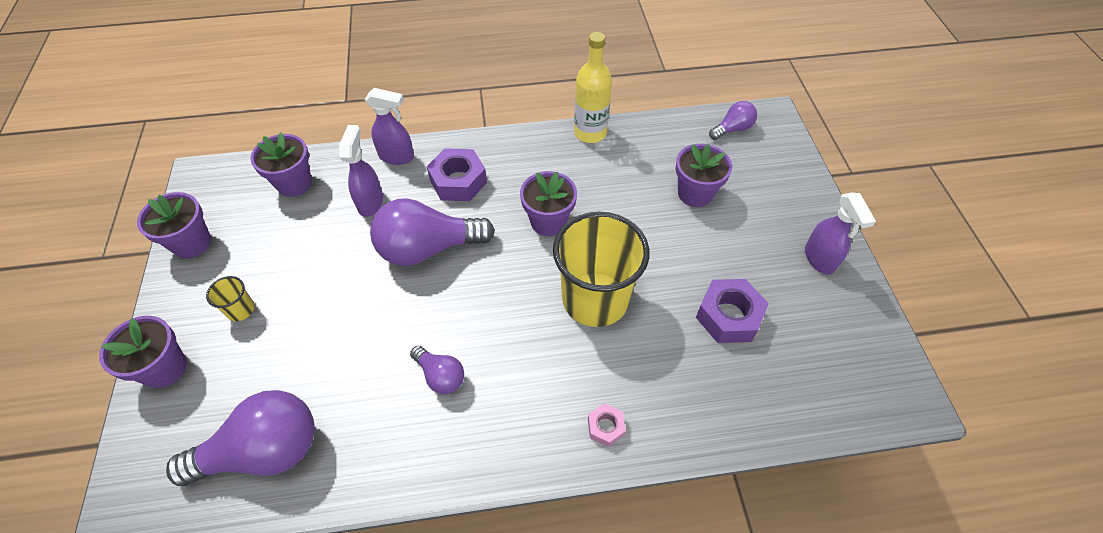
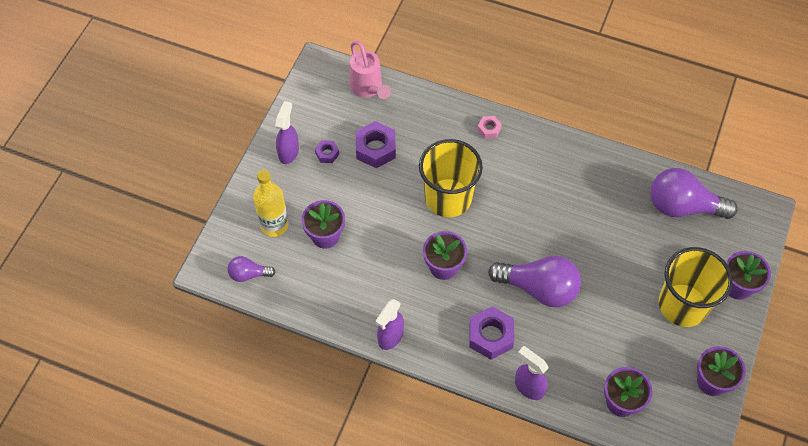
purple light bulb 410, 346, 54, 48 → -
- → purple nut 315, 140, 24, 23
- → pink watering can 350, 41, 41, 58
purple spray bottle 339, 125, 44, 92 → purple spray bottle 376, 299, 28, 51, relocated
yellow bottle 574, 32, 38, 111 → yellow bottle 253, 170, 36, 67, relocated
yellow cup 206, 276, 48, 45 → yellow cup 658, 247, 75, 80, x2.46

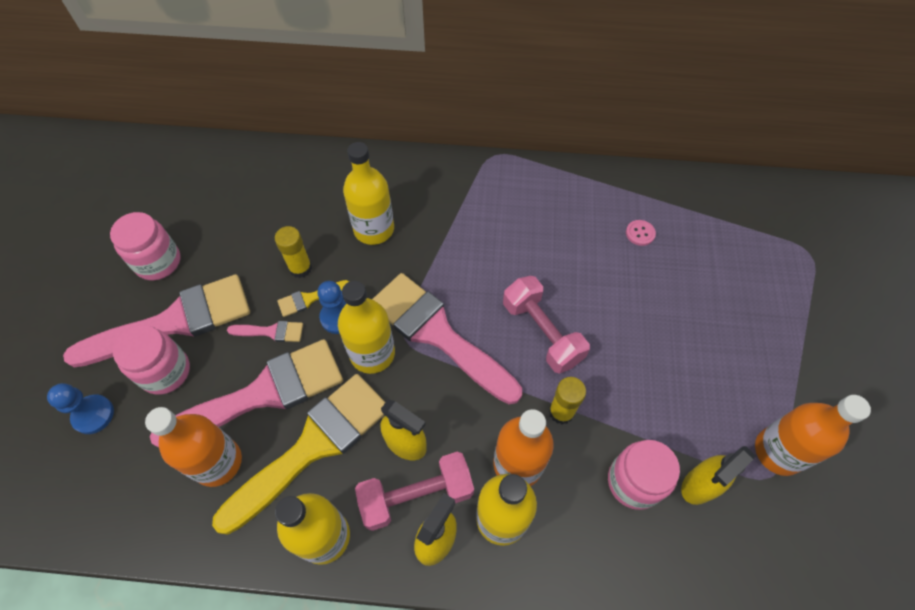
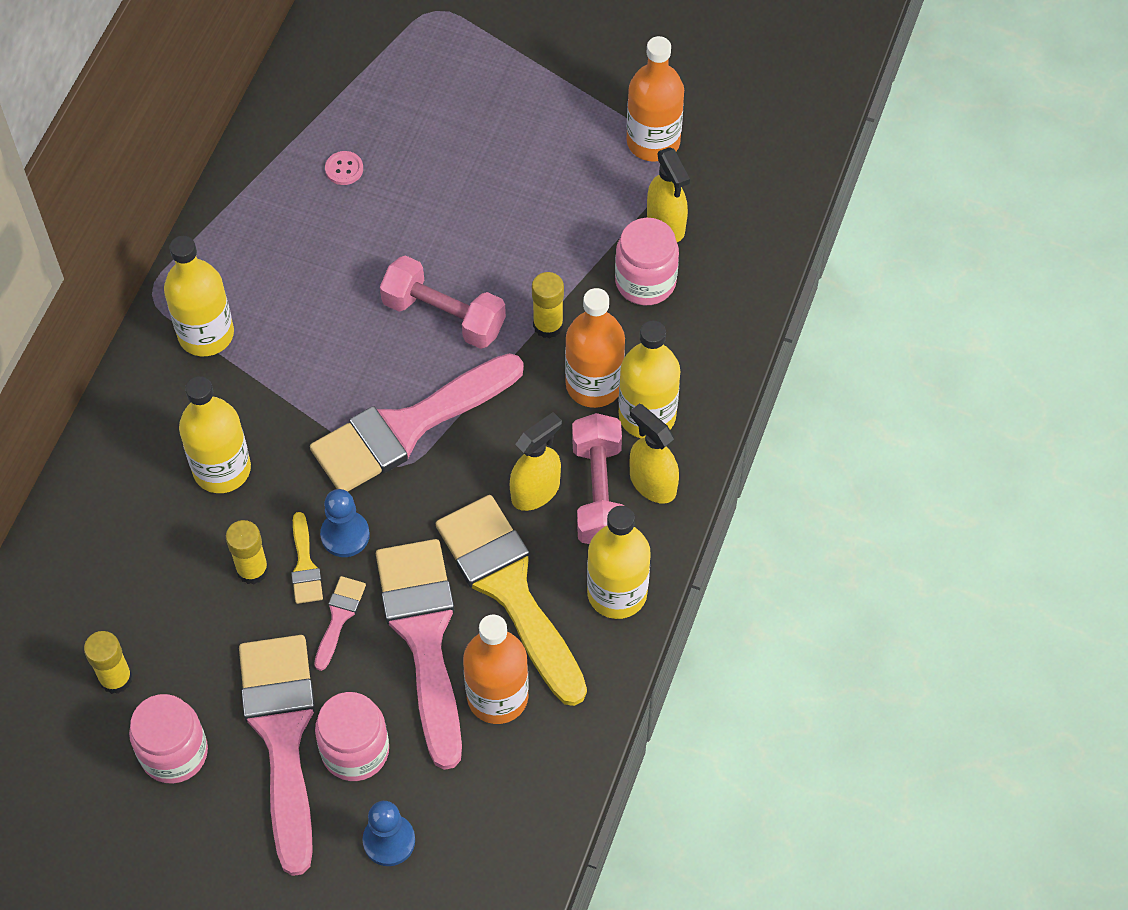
- → yellow glue stick 84, 631, 49, 63
yellow bottle 338, 281, 57, 93 → yellow bottle 164, 236, 70, 120, relocated
pink dumbbell 503, 276, 87, 98 → pink dumbbell 380, 255, 126, 94, 45 degrees clockwise

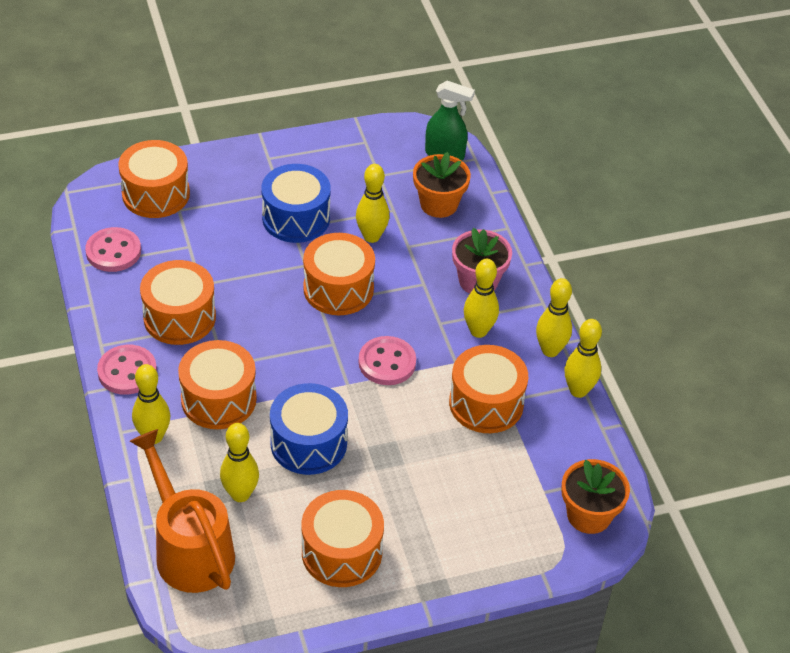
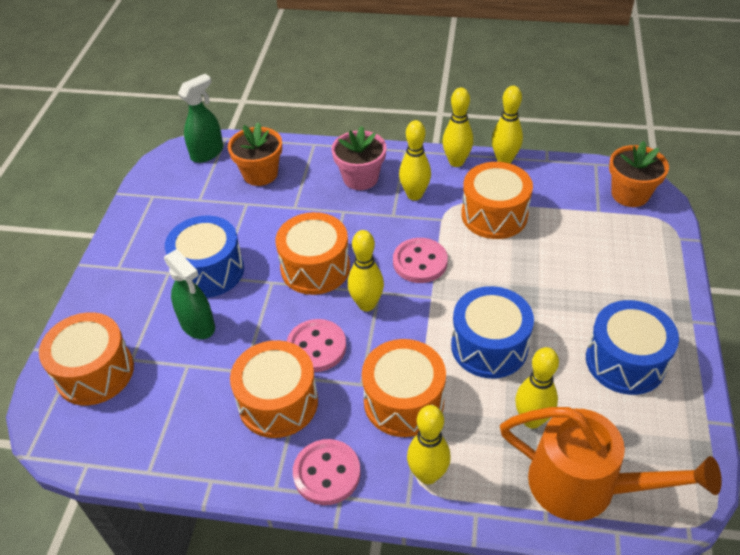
- → green spray bottle 164, 249, 51, 90
pink button 85, 227, 56, 45 → pink button 287, 319, 59, 53, relocated
yellow bowling pin 356, 164, 34, 79 → yellow bowling pin 348, 230, 36, 82, relocated
orange drum 302, 490, 82, 97 → blue drum 586, 300, 93, 95
orange watering can 130, 429, 105, 164 → orange watering can 500, 407, 222, 114, 150 degrees counterclockwise

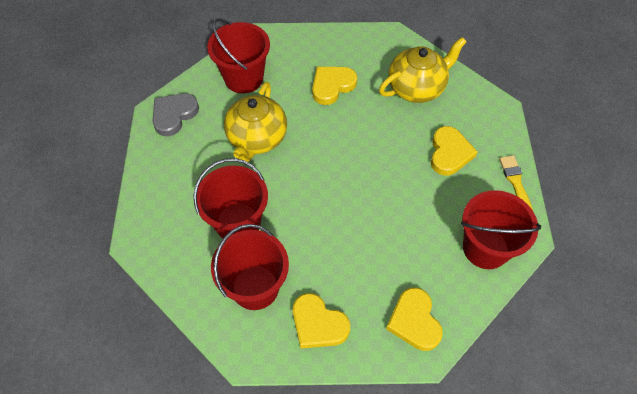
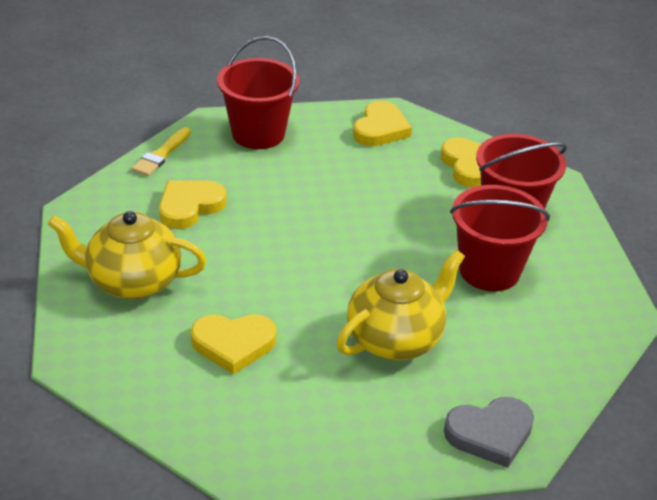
red bucket 207, 18, 63, 76 → -

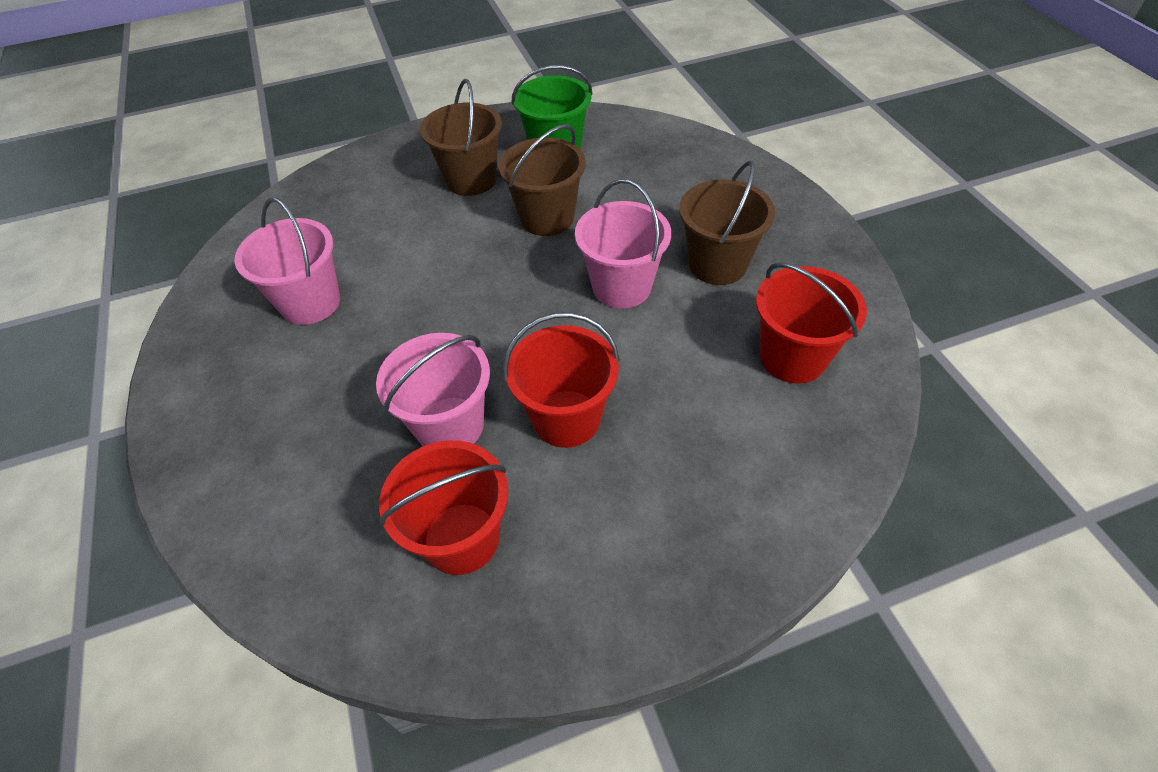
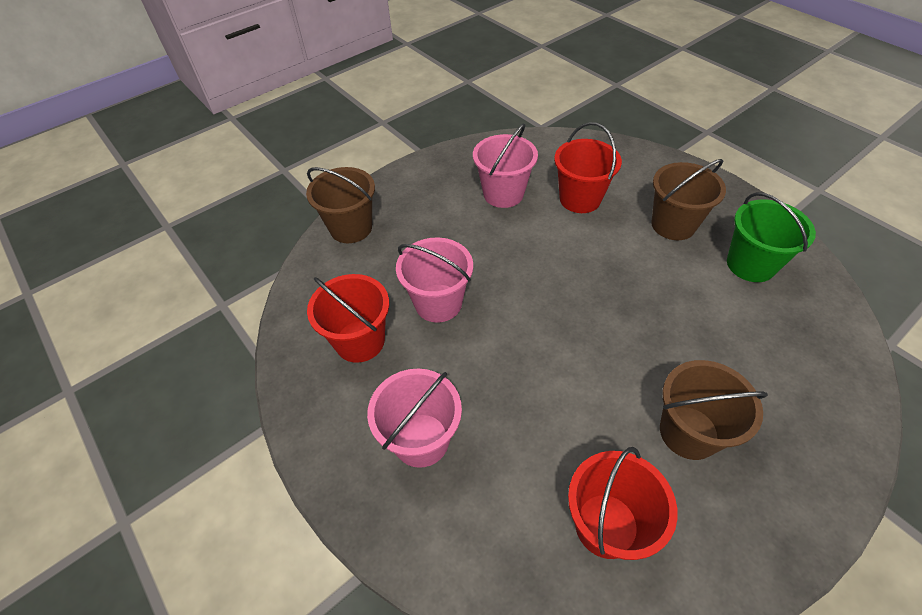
brown bucket 499, 124, 87, 112 → brown bucket 306, 167, 69, 76, relocated
red bucket 503, 312, 117, 136 → red bucket 554, 122, 68, 91, relocated
pink bucket 575, 179, 96, 130 → pink bucket 367, 369, 95, 99, relocated

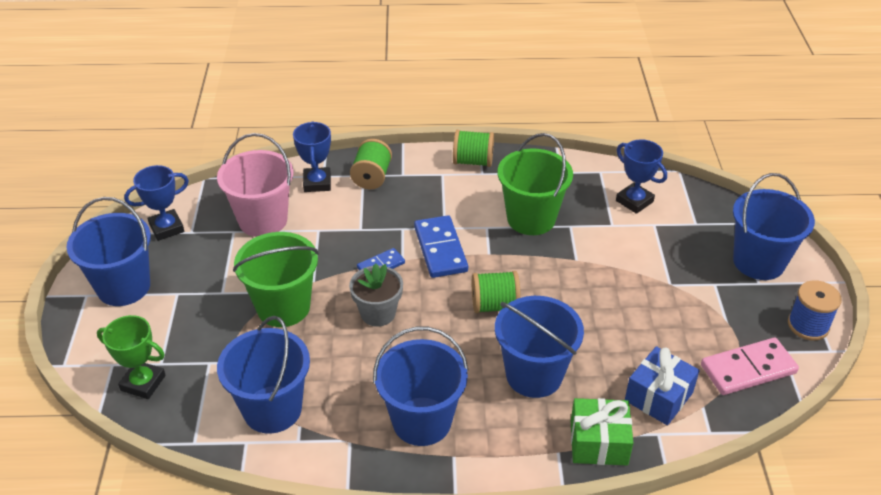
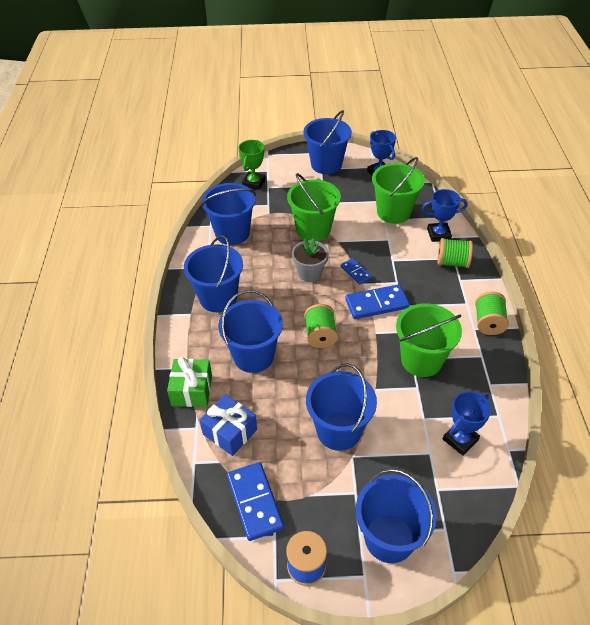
- → blue bucket 306, 364, 71, 87
pink bucket 217, 133, 76, 104 → green bucket 372, 157, 53, 67
pink domino 701, 338, 98, 57 → blue domino 227, 462, 57, 79

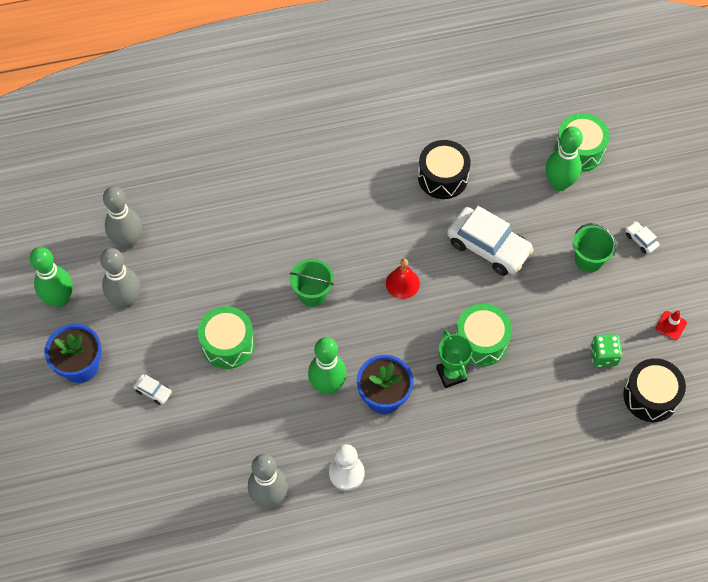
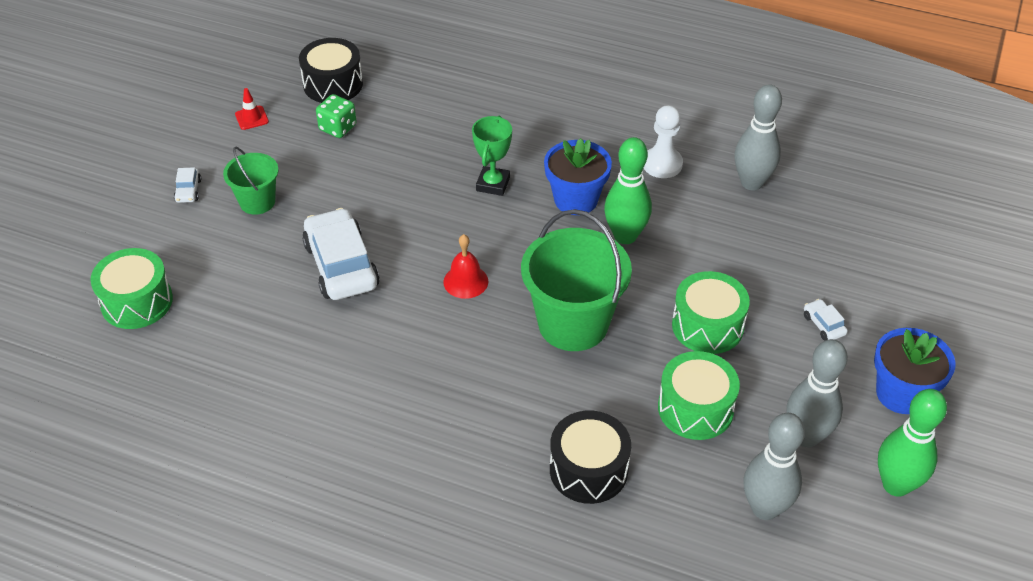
green bowling pin 546, 126, 37, 65 → -
black drum 418, 140, 53, 59 → black drum 550, 410, 81, 94, relocated
green drum 456, 304, 56, 62 → green drum 658, 351, 82, 89, relocated
green bucket 290, 259, 44, 48 → green bucket 521, 209, 111, 142, x1.81

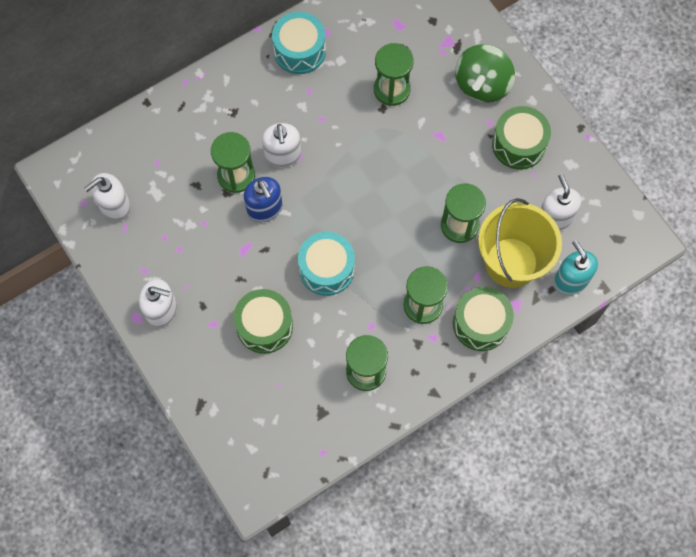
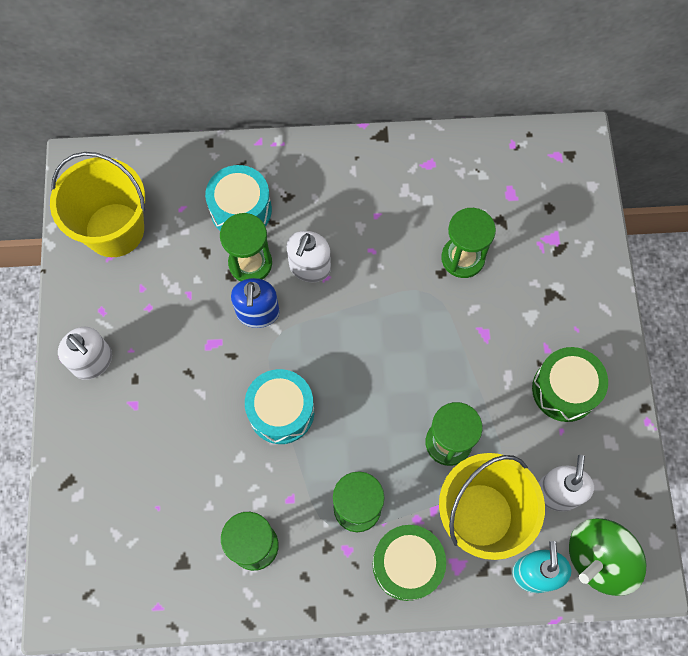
green drum 233, 289, 60, 65 → -
turquoise drum 272, 12, 54, 62 → turquoise drum 205, 165, 67, 66, relocated
green spinning top 455, 44, 60, 59 → green spinning top 569, 518, 77, 78, relocated
white soap dispenser 84, 173, 47, 48 → yellow bucket 50, 152, 95, 105

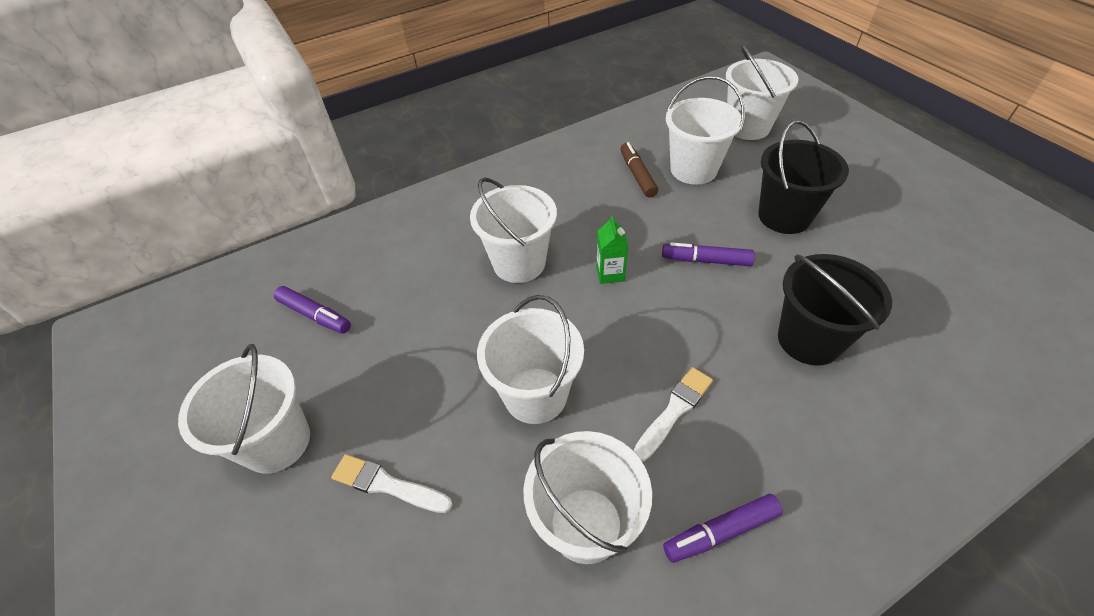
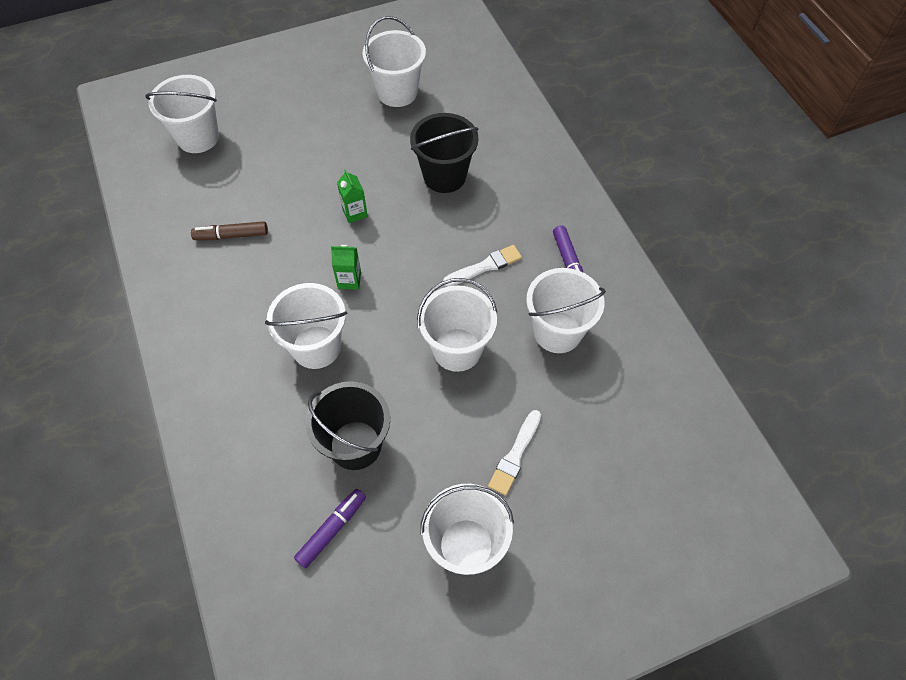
white bucket 666, 76, 79, 109 → white bucket 363, 16, 63, 91, relocated
black bucket 758, 120, 91, 114 → black bucket 305, 381, 85, 89, relocated
purple marker 662, 242, 93, 24 → green carton 337, 169, 31, 54
white brush 634, 367, 79, 94 → white brush 443, 245, 79, 42, 105 degrees clockwise

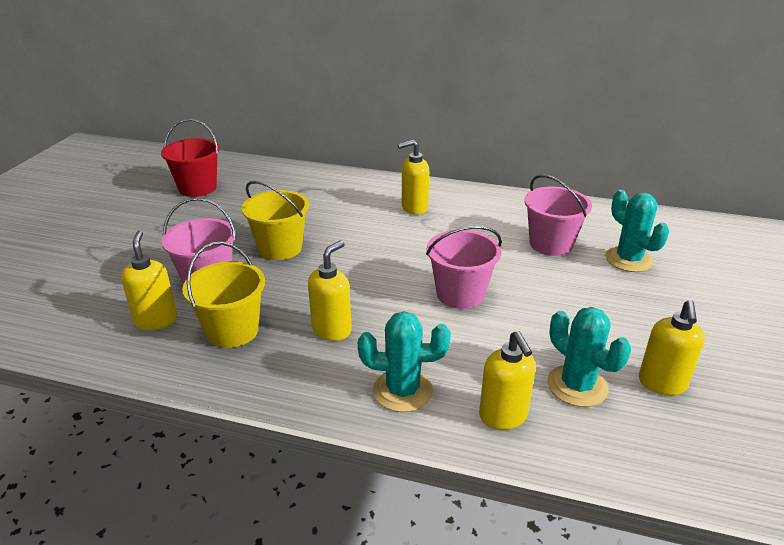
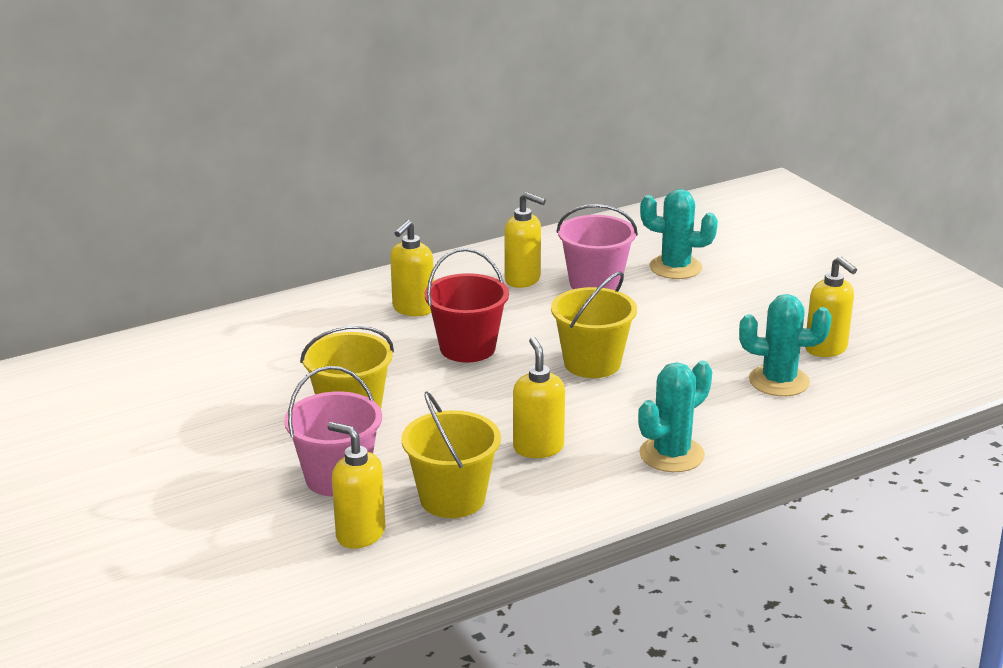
red bucket 161, 119, 59, 78 → red bucket 425, 248, 84, 115, relocated
yellow soap dispenser 479, 331, 57, 99 → yellow soap dispenser 504, 192, 42, 96, relocated
pink bucket 426, 226, 76, 83 → yellow bucket 551, 271, 86, 107

